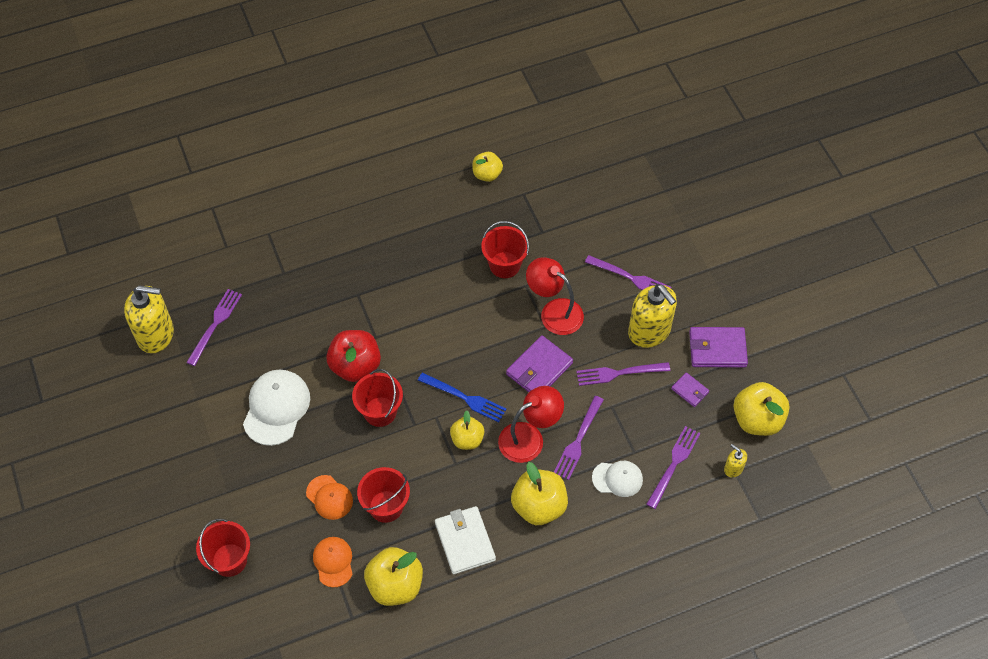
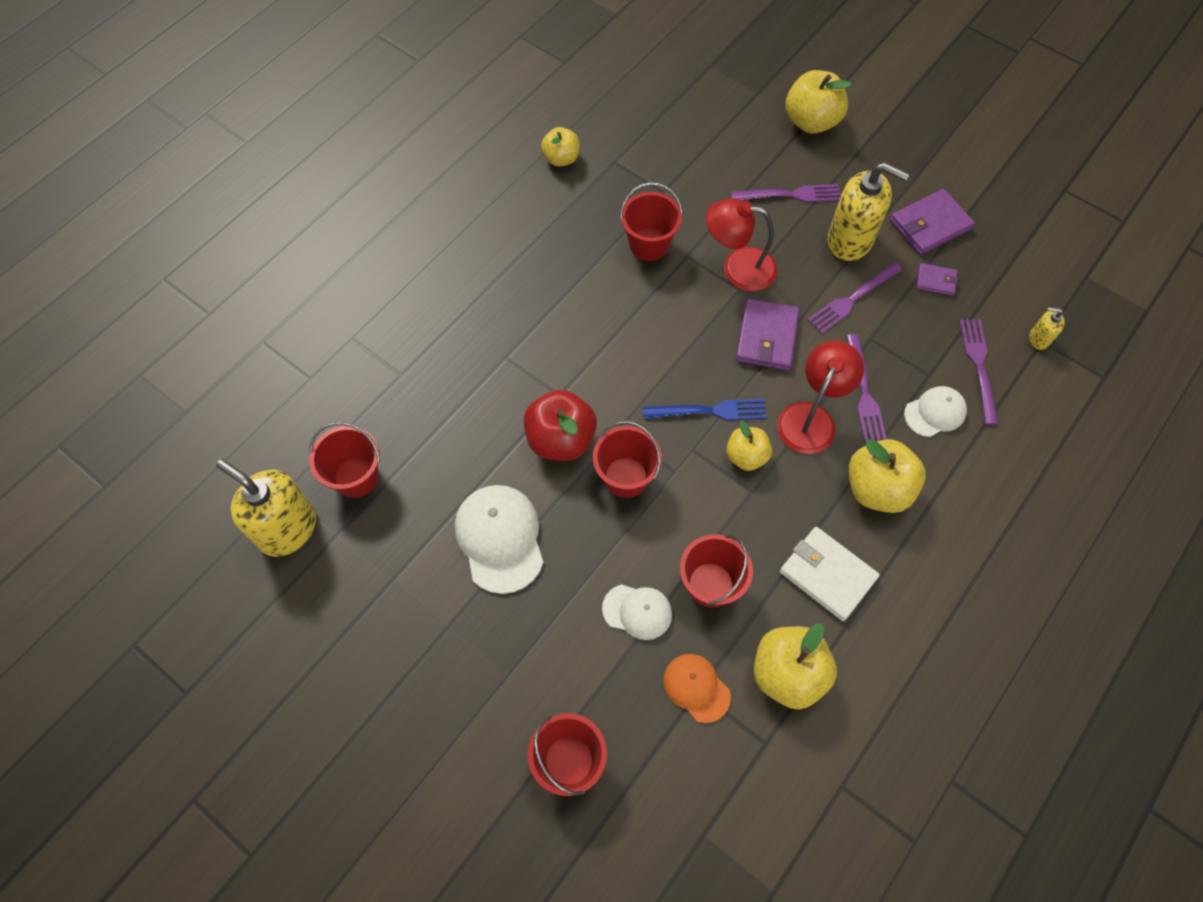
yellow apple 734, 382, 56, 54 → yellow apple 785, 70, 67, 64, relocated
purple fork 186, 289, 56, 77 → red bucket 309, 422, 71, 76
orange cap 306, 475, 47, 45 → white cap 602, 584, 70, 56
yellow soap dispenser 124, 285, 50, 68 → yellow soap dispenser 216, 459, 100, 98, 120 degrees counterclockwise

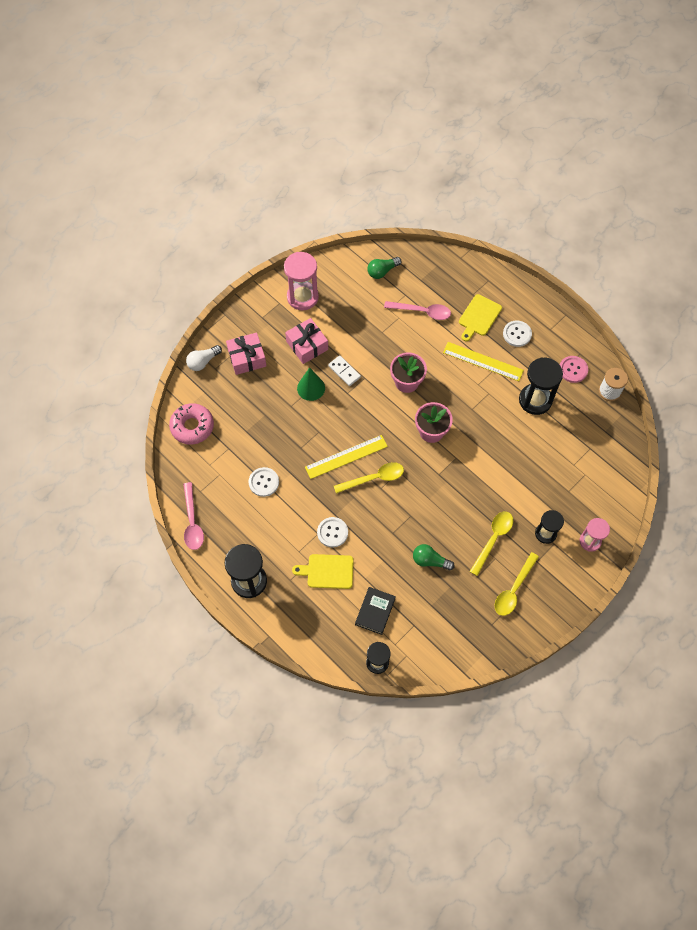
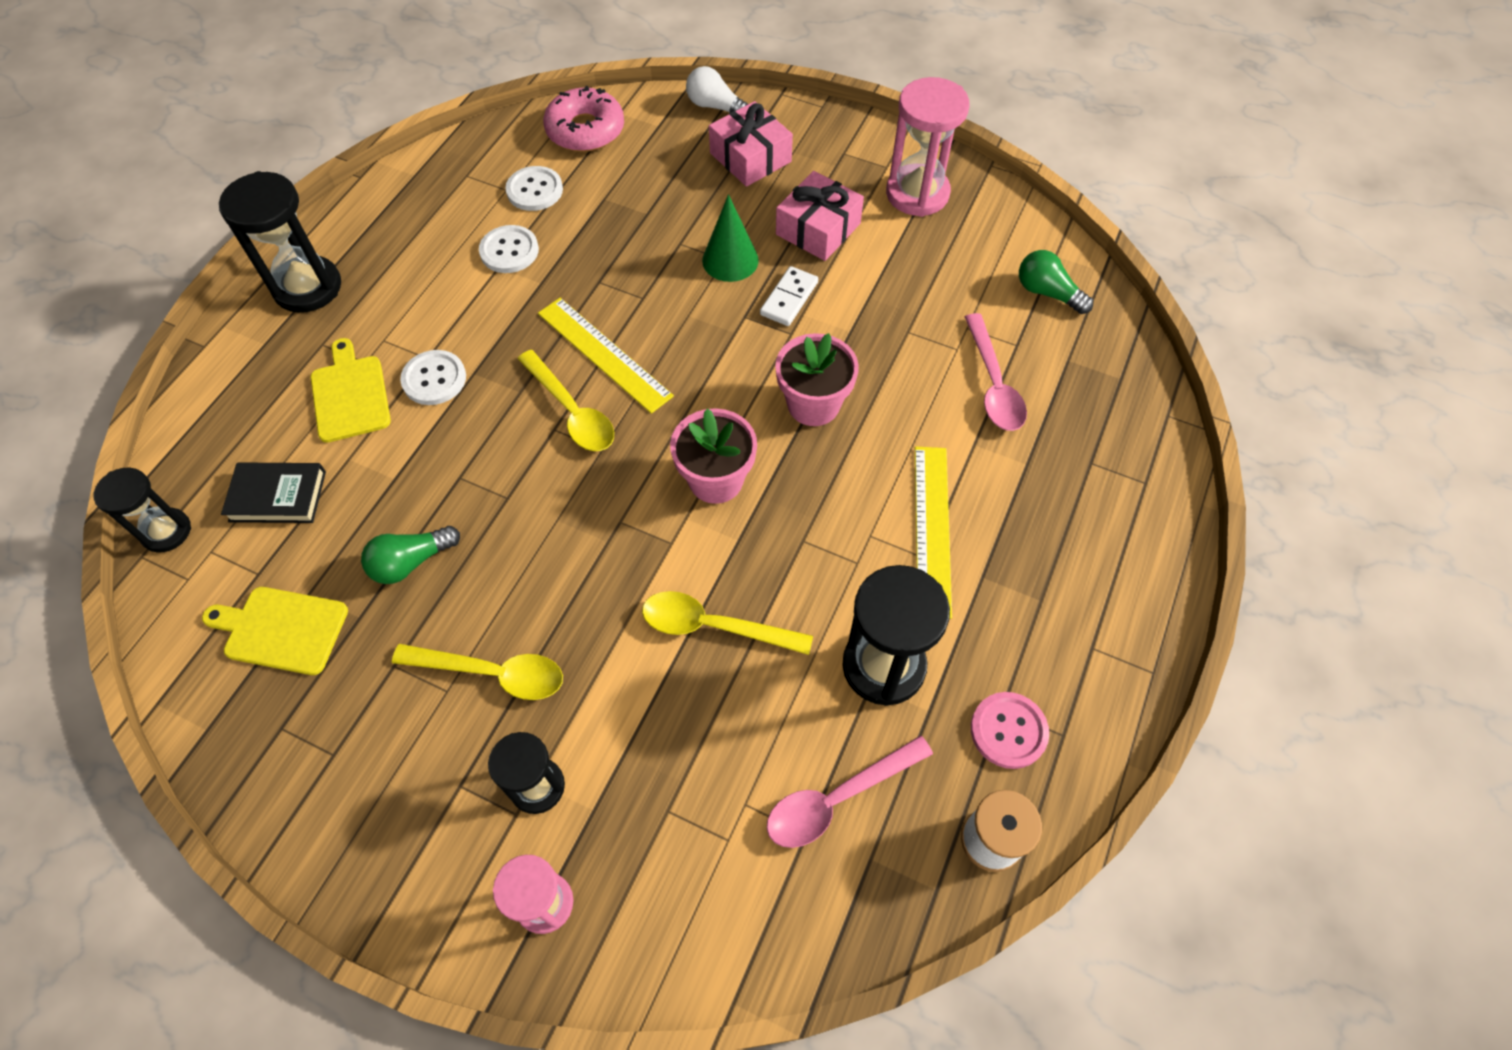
pink spoon 183, 482, 21, 68 → pink spoon 767, 735, 166, 113, relocated
yellow cutting board 459, 294, 43, 47 → yellow cutting board 202, 587, 146, 88, relocated
yellow spoon 494, 552, 45, 64 → yellow spoon 642, 591, 171, 64, relocated
white button 503, 320, 29, 27 → white button 505, 166, 58, 45, relocated
green light bulb 413, 544, 42, 27 → green light bulb 361, 526, 99, 58, 120 degrees counterclockwise

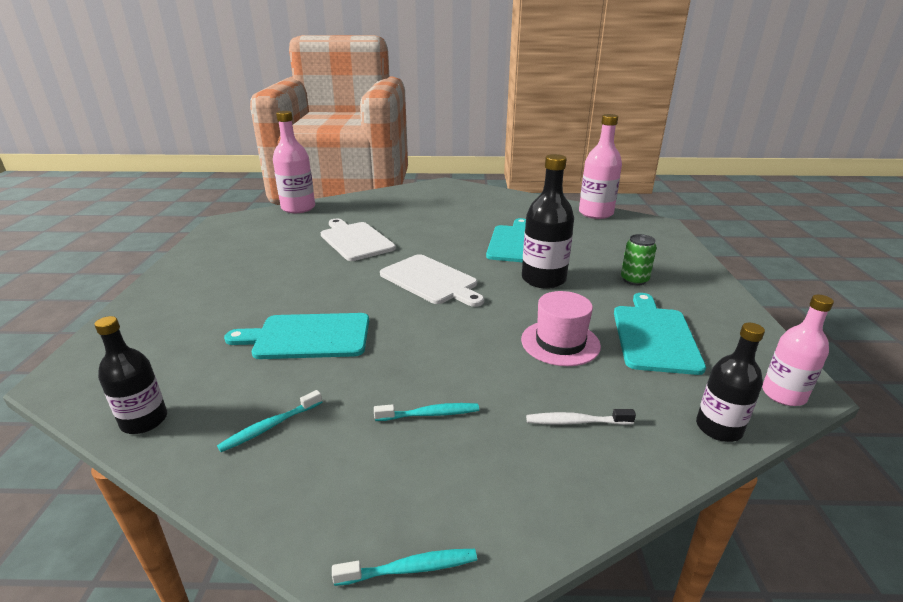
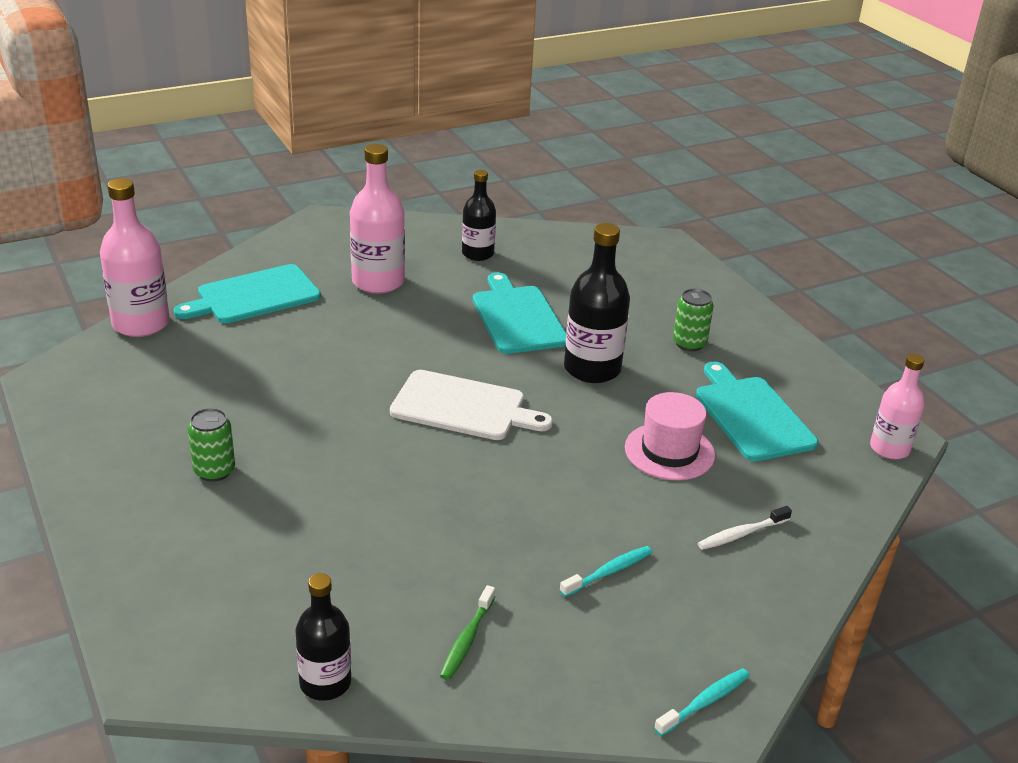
white cutting board 321, 219, 75, 42 → -
- → green can 188, 408, 47, 74
turquoise cutting board 224, 313, 145, 46 → turquoise cutting board 174, 264, 147, 59, relocated
pink bottle 579, 114, 43, 105 → pink bottle 350, 144, 55, 150, relocated
black bottle 696, 323, 69, 119 → black bottle 462, 170, 34, 91, relocated
turquoise toothbrush 217, 390, 105, 62 → green toothbrush 440, 585, 55, 95

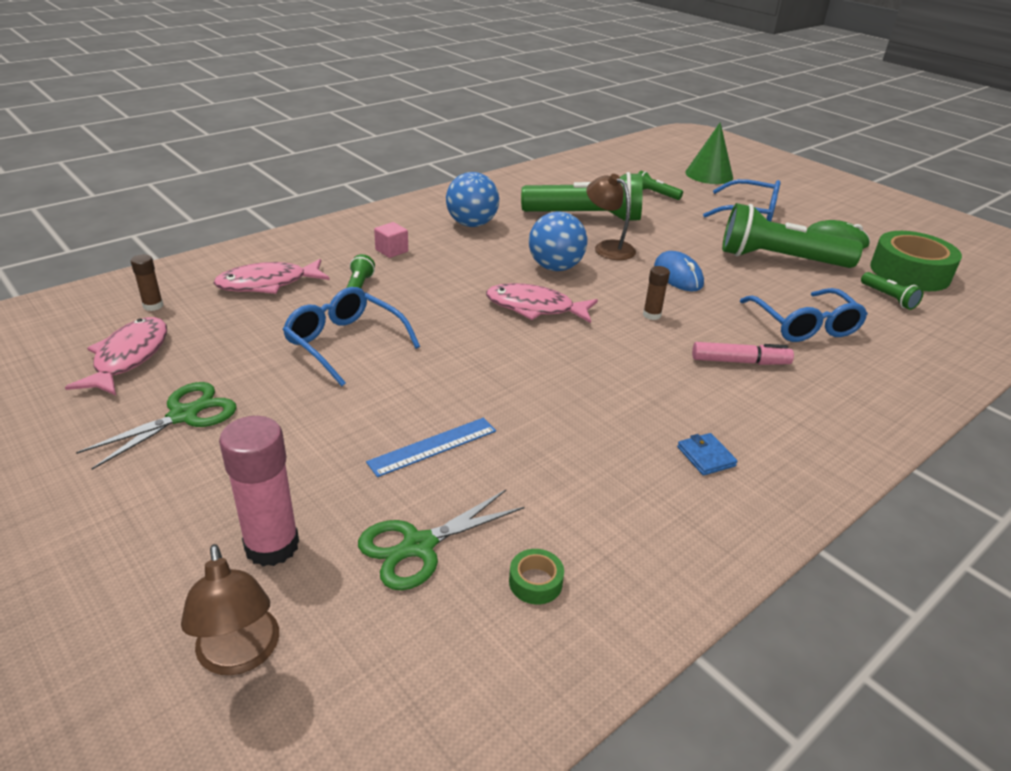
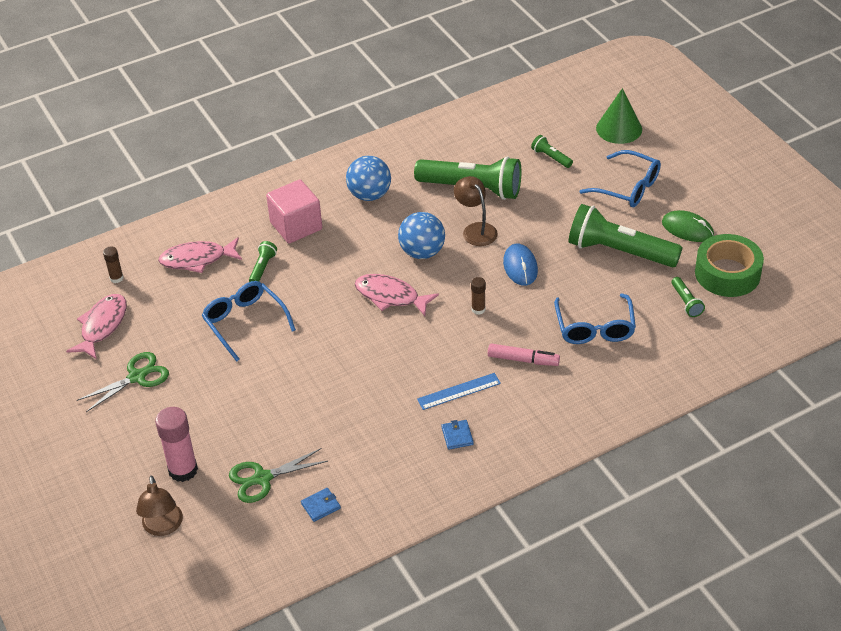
blue ruler 366, 418, 130, 59 → blue ruler 417, 373, 84, 37, relocated
green tape 509, 549, 55, 55 → blue wallet 301, 488, 40, 34
pink cube 374, 222, 34, 36 → pink cube 266, 180, 56, 63, x2.04

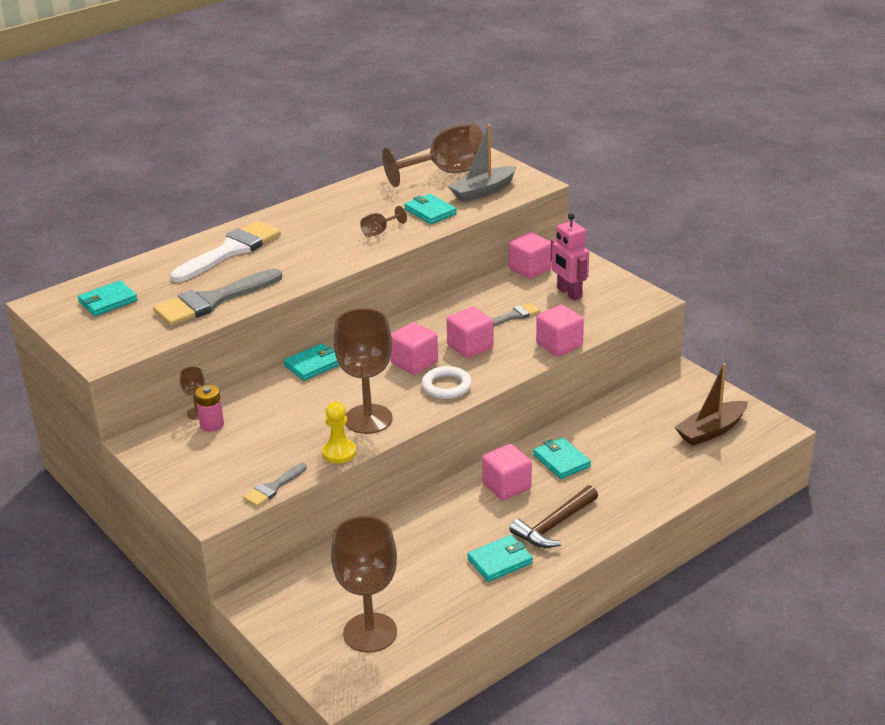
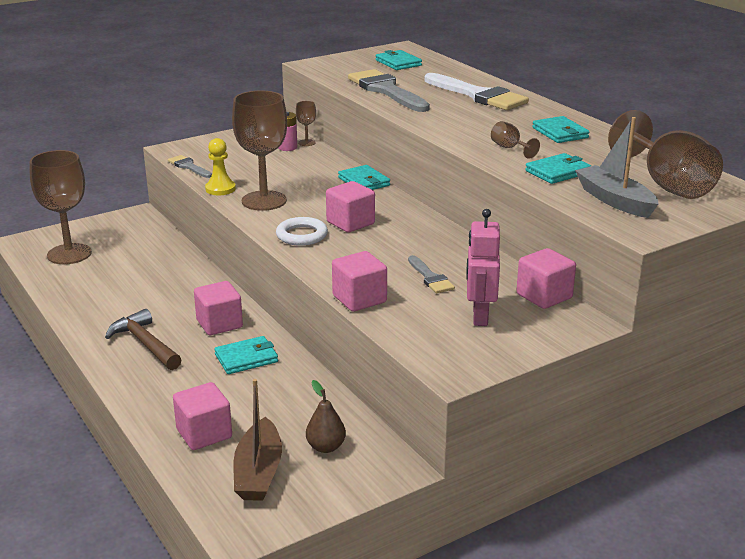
- → brown pear 306, 380, 40, 73
pink cube 446, 306, 48, 52 → pink cube 173, 382, 59, 68, relocated
turquoise wallet 467, 535, 66, 47 → turquoise wallet 532, 116, 57, 27, relocated
pink robot 551, 213, 38, 88 → pink robot 466, 209, 34, 117, 60 degrees counterclockwise
brown boat 675, 363, 73, 83 → brown boat 233, 379, 49, 122, 150 degrees counterclockwise

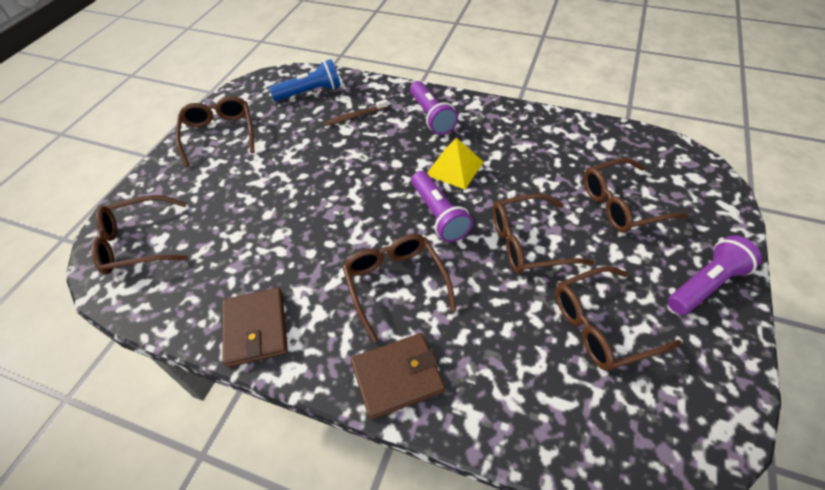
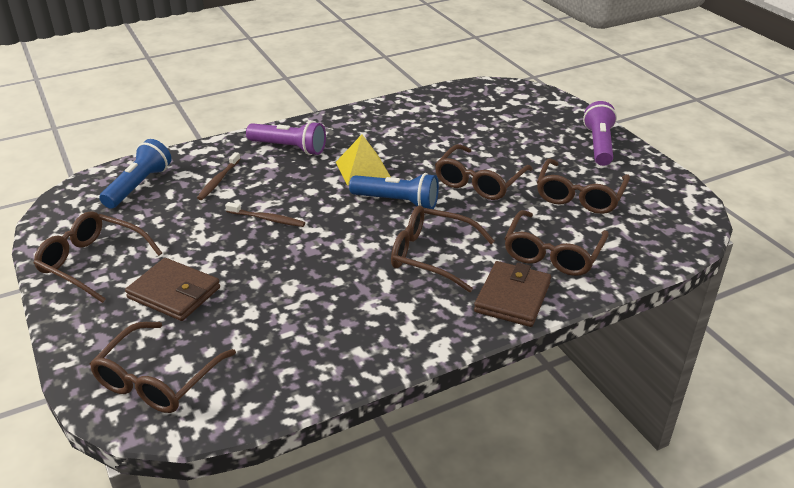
- → brown toothbrush 225, 202, 80, 25
brown wallet 222, 287, 66, 80 → brown wallet 125, 258, 95, 63, relocated
brown glasses 584, 158, 105, 75 → brown glasses 504, 210, 105, 66, relocated
purple flashlight 412, 171, 61, 71 → blue flashlight 349, 173, 90, 36

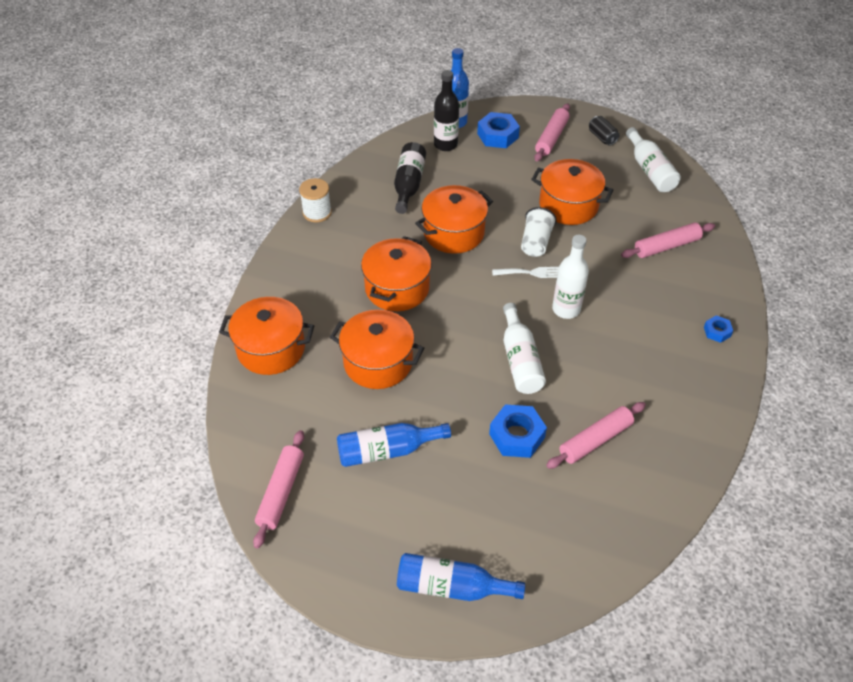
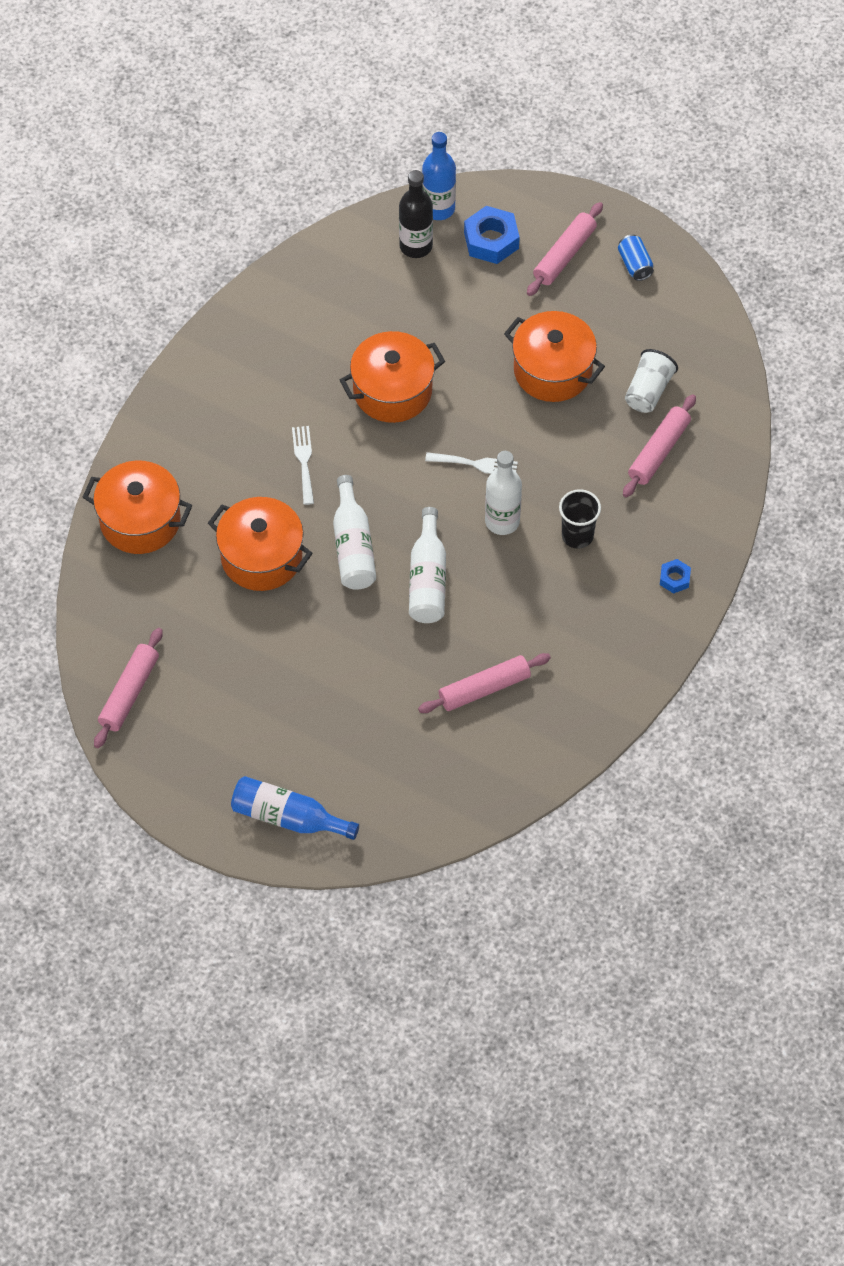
white spool 299, 178, 33, 44 → -
blue bottle 337, 423, 114, 44 → -
black bottle 394, 142, 32, 72 → -
blue nut 489, 404, 58, 54 → -
- → black cup 559, 489, 42, 60
white cup 521, 207, 36, 50 → white cup 625, 349, 53, 64, relocated
white bottle 626, 127, 55, 65 → white bottle 333, 475, 43, 115, relocated
orange pot 361, 236, 71, 75 → white fork 292, 426, 22, 79
black can 589, 116, 30, 30 → blue can 618, 235, 36, 46
pink rolling pin 621, 222, 94, 36 → pink rolling pin 623, 394, 73, 103, 45 degrees counterclockwise

